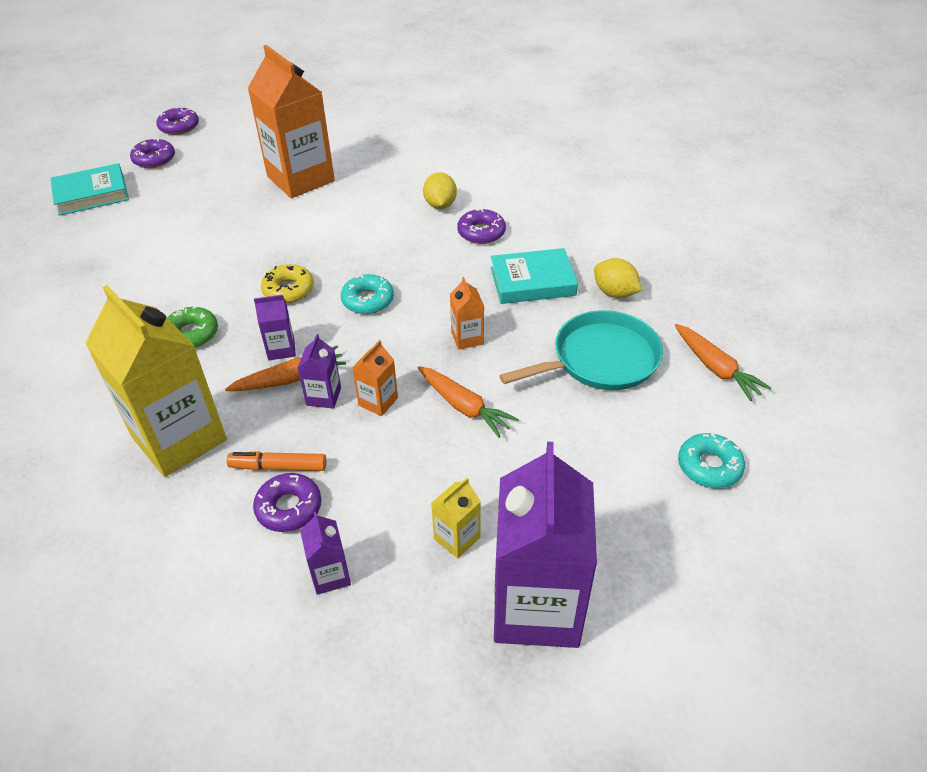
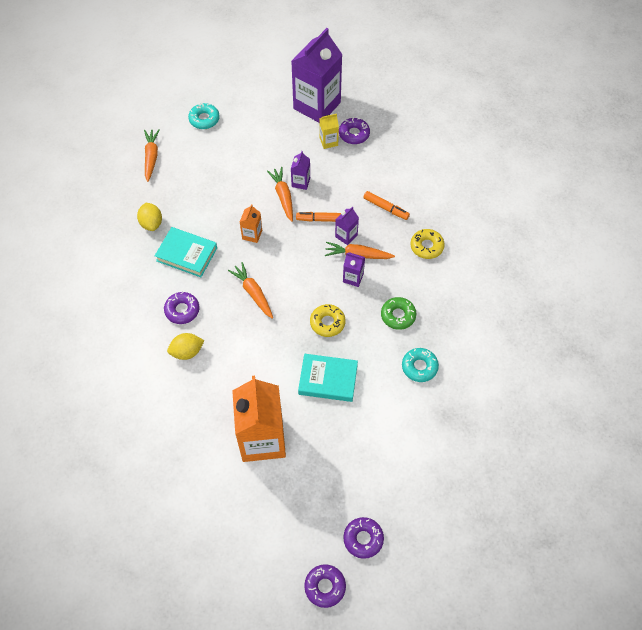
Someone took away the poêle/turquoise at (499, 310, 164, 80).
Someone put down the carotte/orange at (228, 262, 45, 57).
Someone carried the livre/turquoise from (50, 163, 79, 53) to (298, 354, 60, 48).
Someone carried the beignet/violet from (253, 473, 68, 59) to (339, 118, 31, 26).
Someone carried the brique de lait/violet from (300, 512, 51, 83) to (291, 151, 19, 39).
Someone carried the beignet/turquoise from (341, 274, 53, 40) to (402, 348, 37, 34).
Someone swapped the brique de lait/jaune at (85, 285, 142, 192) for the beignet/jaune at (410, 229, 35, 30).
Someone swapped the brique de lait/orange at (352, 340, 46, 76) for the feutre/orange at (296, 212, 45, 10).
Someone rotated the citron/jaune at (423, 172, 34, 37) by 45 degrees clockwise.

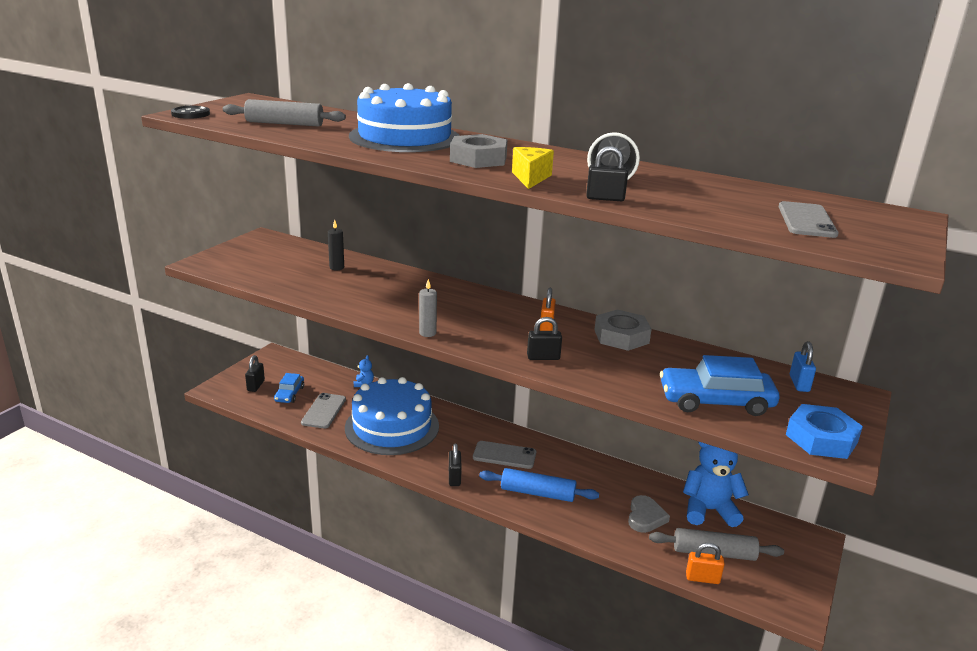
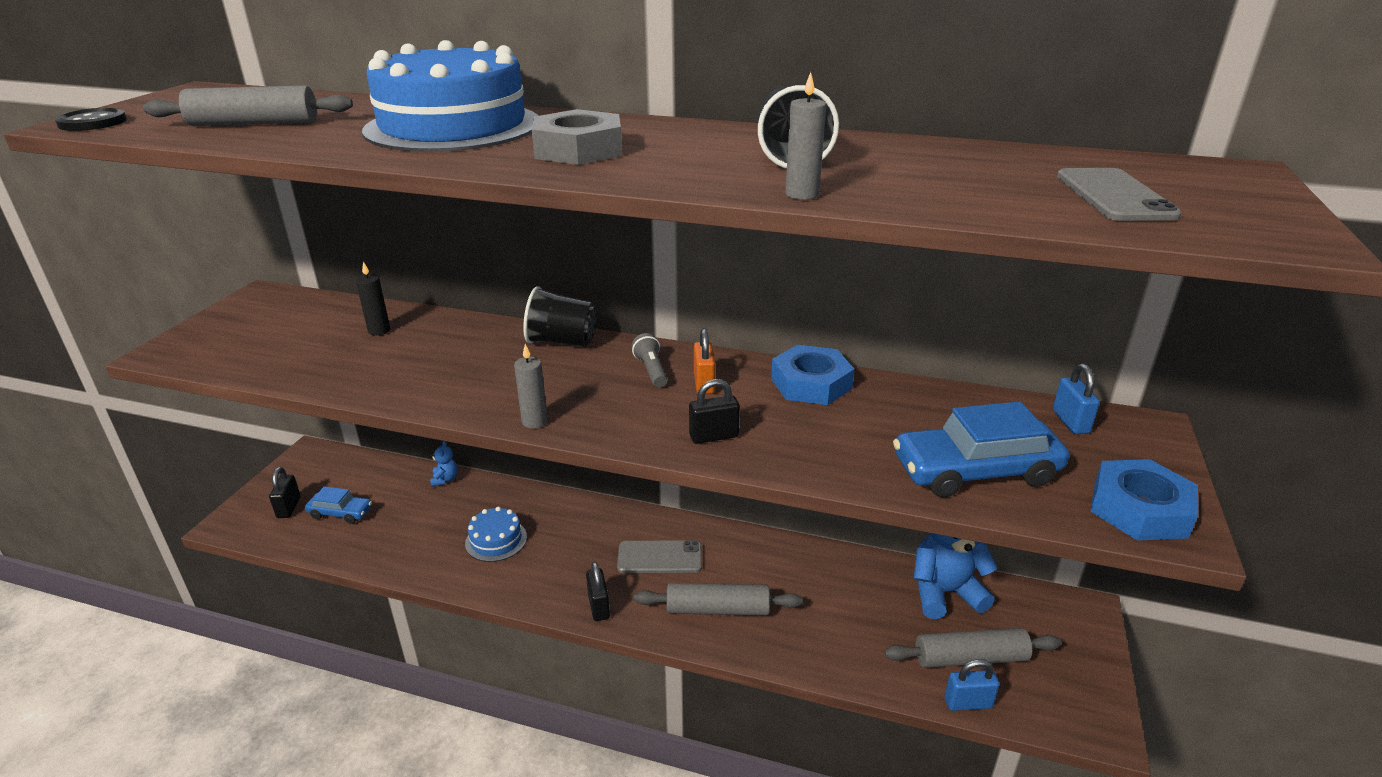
Someone took away the téléphone/gris at (301, 393, 45, 35).
Someone took away the fromage/jaune at (512, 147, 42, 42).
Someone took away the cœur/gris at (628, 495, 42, 38).
Someone put down the gobelet/noir at (523, 286, 74, 61).
Someone put down the lampe de poche/gris at (632, 333, 36, 55).
Someone swapped the cadenas/noir at (586, 146, 42, 55) for the bougie/gris at (785, 72, 41, 128).
Someone repainted the rouleau à pâtisserie/bleu at (479, 468, 120, 34), which became the rouleau à pâtisserie/gris at (634, 583, 169, 33).
Someone repainted the écrou/gris at (594, 310, 58, 41), which became the écrou/bleu at (771, 345, 83, 60).
Someone repainted the cadenas/orange at (686, 543, 39, 41), which became the cadenas/bleu at (945, 659, 54, 52).
Someone rotated the voiture/bleu at (274, 373, 30, 30) by 75 degrees counterclockwise.
Someone scaled the gâteau/bleu at (345, 377, 94, 78) by 0.46.

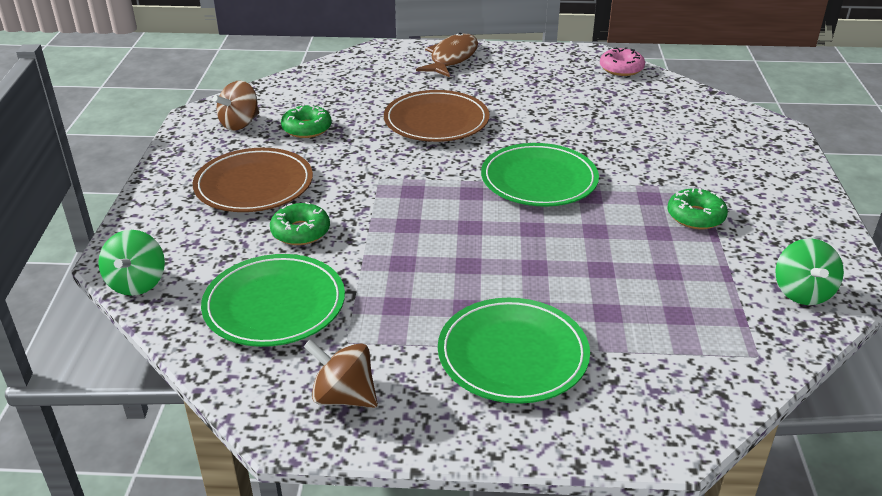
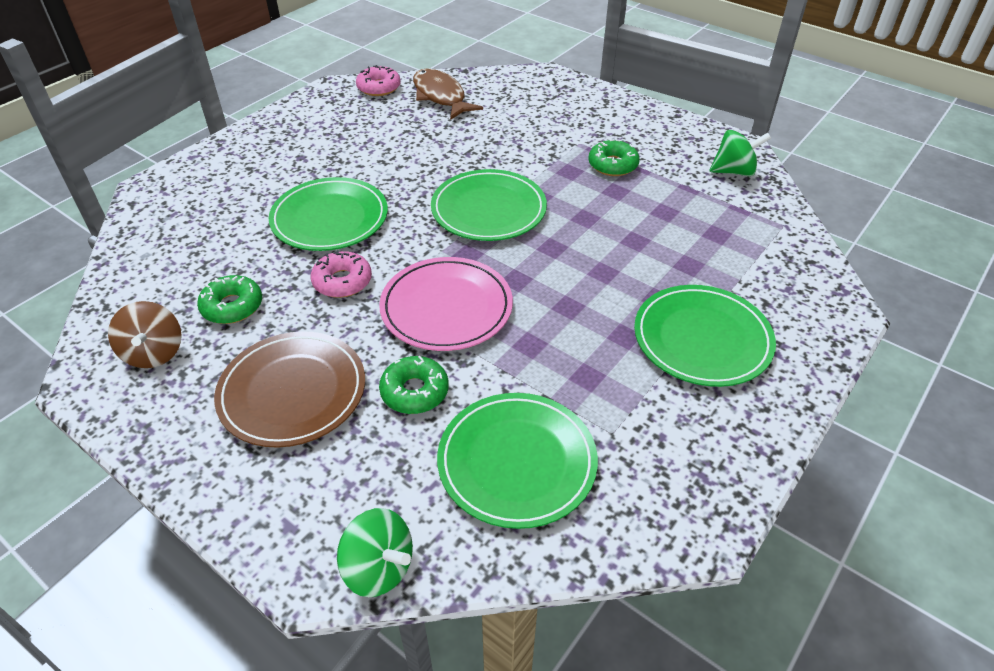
Someone took away the toupie/marron at (303, 339, 75, 69).
Someone put down the beignet/rose at (311, 250, 61, 48).
Someone put down the assiette/rose at (379, 257, 134, 94).
Someone carried the poisson/marron from (416, 33, 62, 44) to (413, 68, 70, 52).
Someone repainted the assiette/marron at (384, 90, 105, 52), which became the assiette/vert at (269, 177, 119, 74).
Someone rotated the toupie/vert at (775, 238, 69, 67) by 45 degrees counterclockwise.

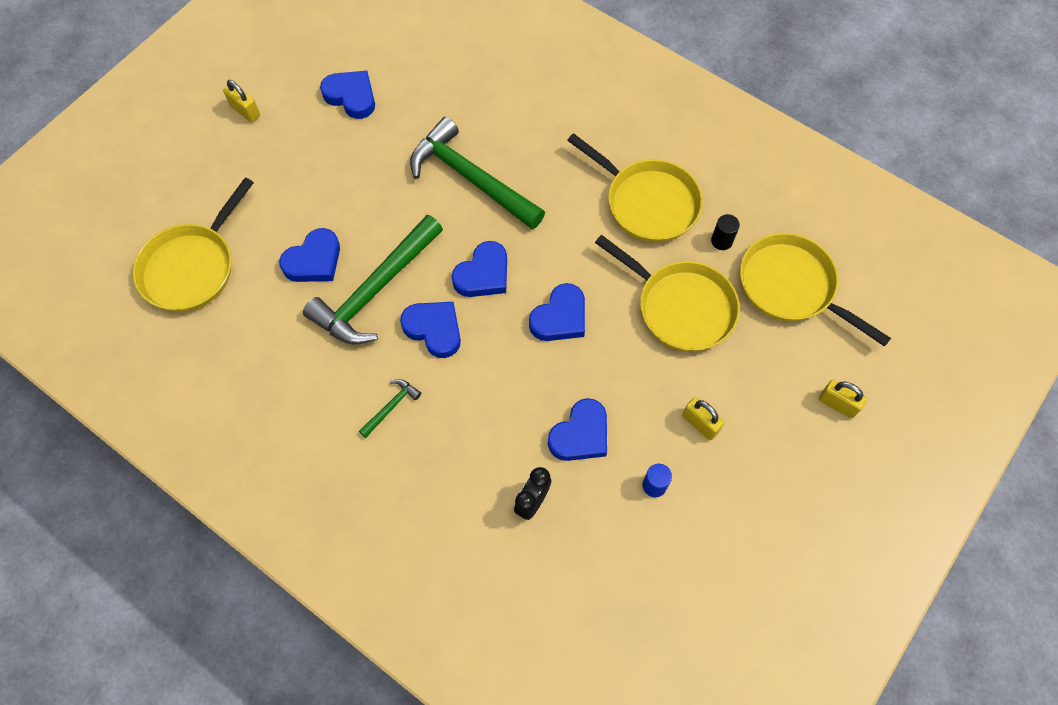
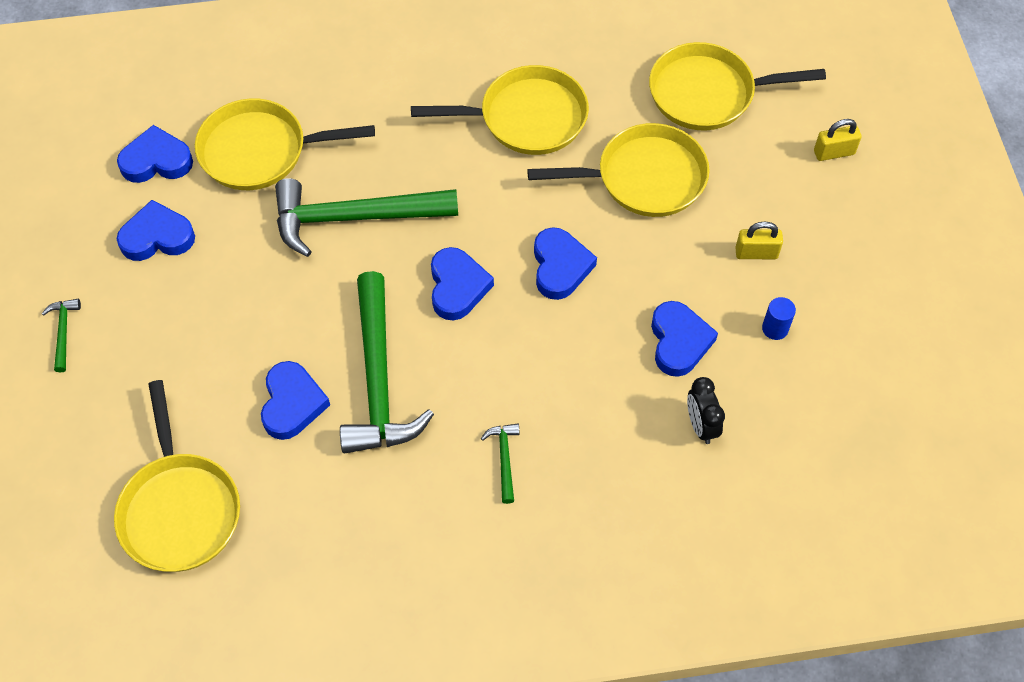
Someone took away the cylindre/noir at (711, 214, 29, 36).
Someone put down the poêle/jaune at (195, 98, 180, 92).
Someone carried the cœur/bleu from (400, 302, 61, 56) to (117, 125, 76, 58).
Someone swapped the cadenas/jaune at (223, 80, 37, 42) for the marteau/vert at (42, 299, 39, 73).

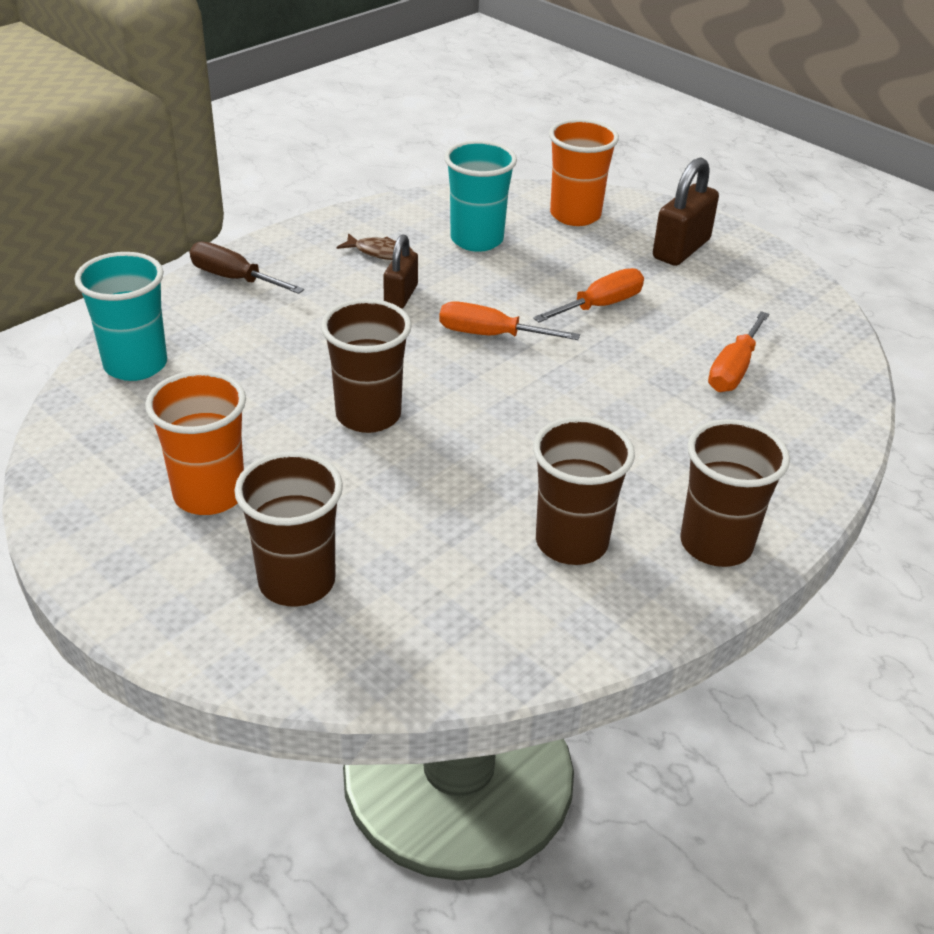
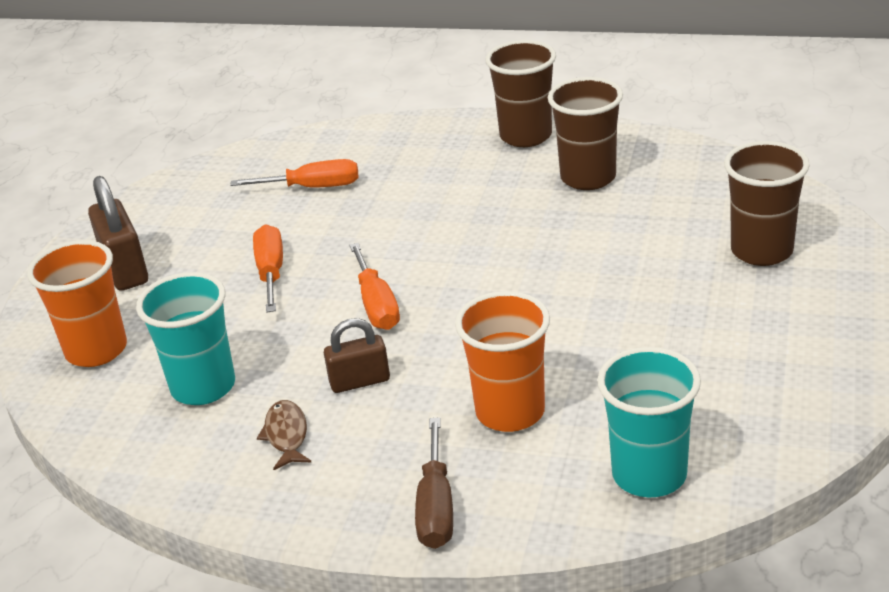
Someone took away the gobelet/marron at (321, 299, 91, 134).
Someone carried the gobelet/orange from (145, 371, 101, 144) to (455, 291, 95, 141).
Someone rotated the tournevis/orange at (533, 268, 111, 54) by 60 degrees clockwise.
Someone rotated the cadenas/marron at (653, 157, 66, 109) by 60 degrees clockwise.

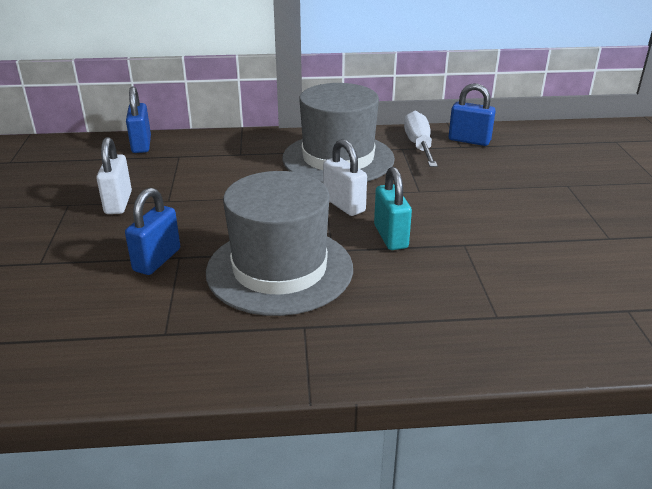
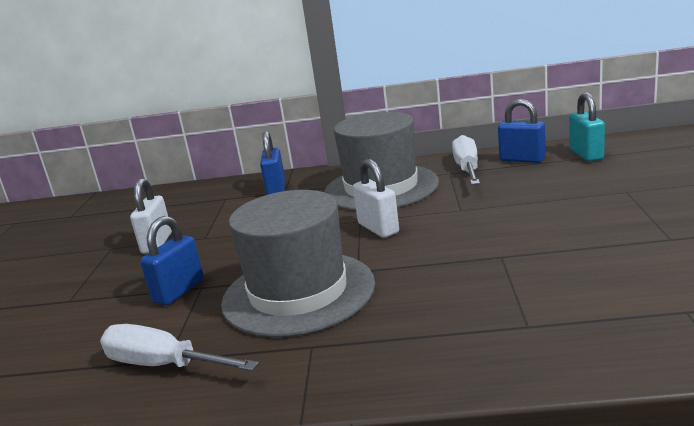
Someone put down the tournevis/blanc at (100, 324, 159, 47).
Someone carried the cadenas/bleu from (126, 86, 25, 67) to (260, 131, 25, 64).
Someone carried the cadenas/turquoise from (374, 167, 38, 83) to (569, 92, 36, 69).

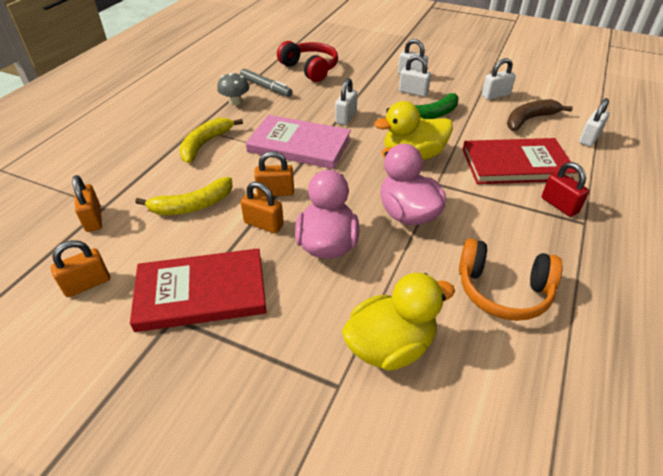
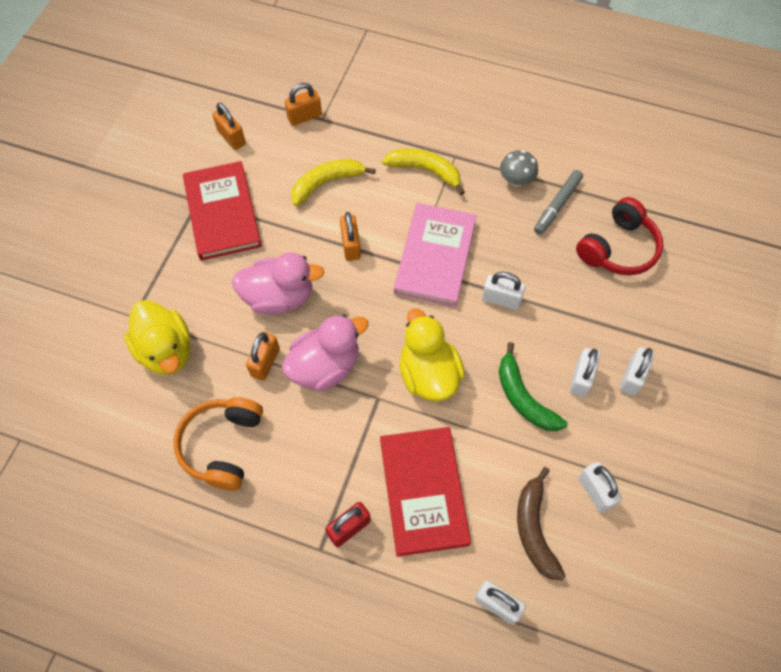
Someone carried the cadenas/orange from (241, 182, 43, 51) to (246, 332, 34, 49).
Someone rotated the banane/jaune at (135, 177, 98, 38) by 90 degrees clockwise.
Someone rotated the banane/marron at (507, 99, 66, 32) by 150 degrees counterclockwise.

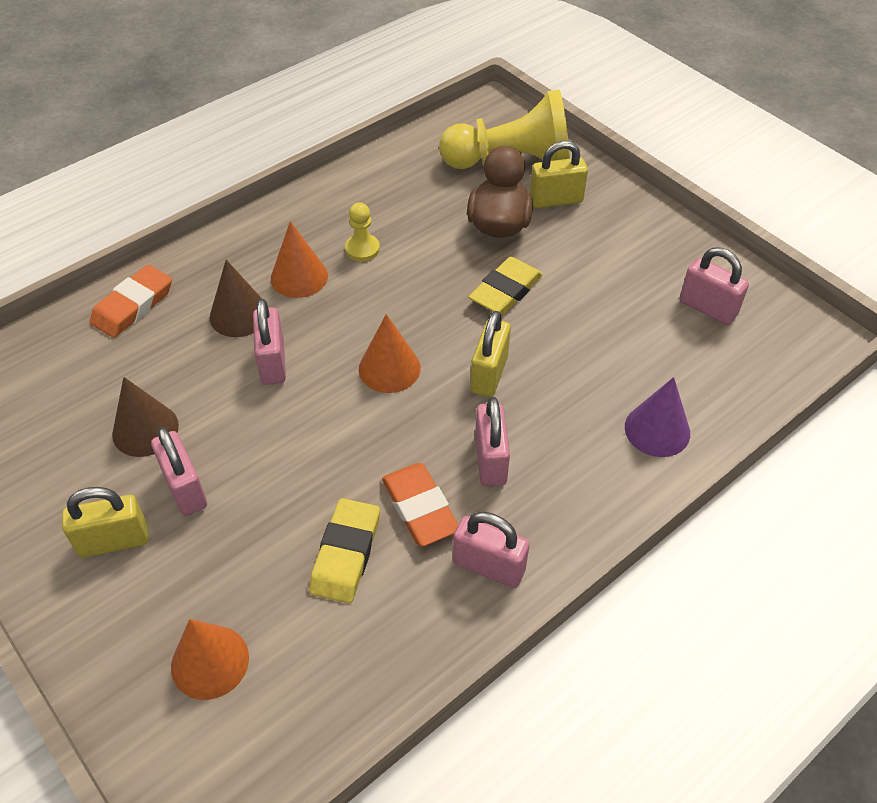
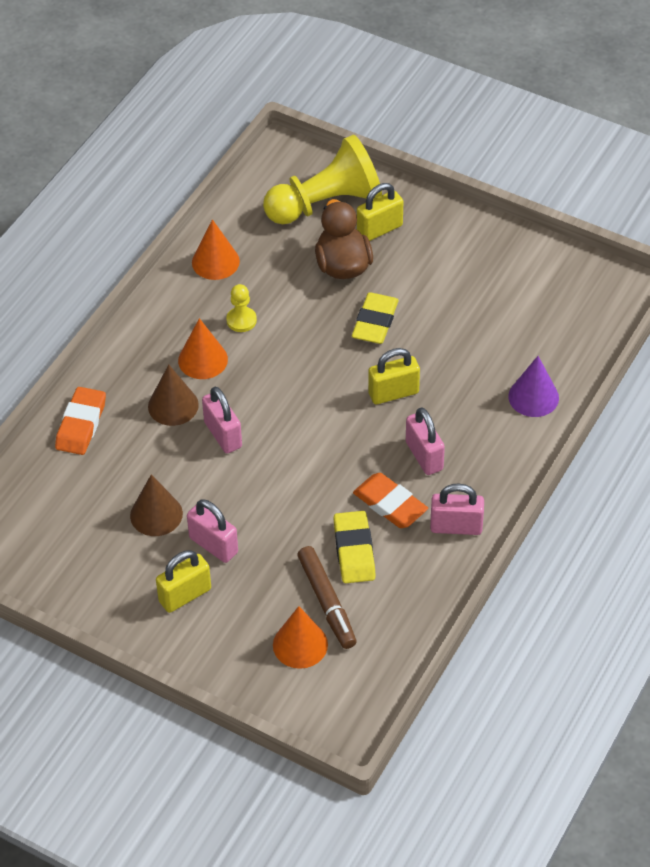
Someone took away the cadenas/rose at (680, 247, 69, 78).
Someone put down the feutre/marron at (297, 546, 60, 103).
Someone carried the cône/orange from (359, 314, 62, 79) to (192, 219, 48, 61).
Someone rotated the cadenas/jaune at (471, 311, 40, 86) by 75 degrees clockwise.

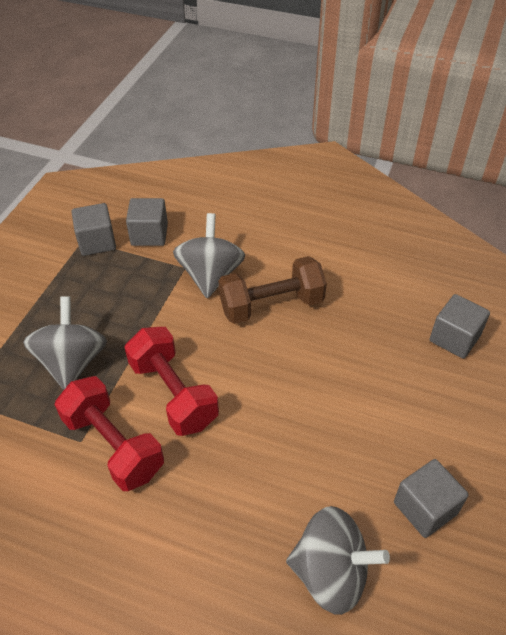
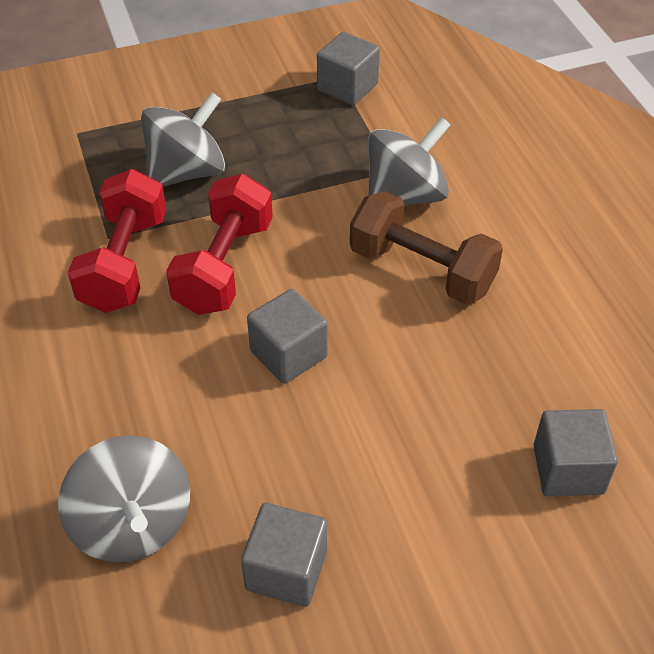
Someone carried the cube/gris from (126, 198, 42, 48) to (247, 289, 81, 95).

